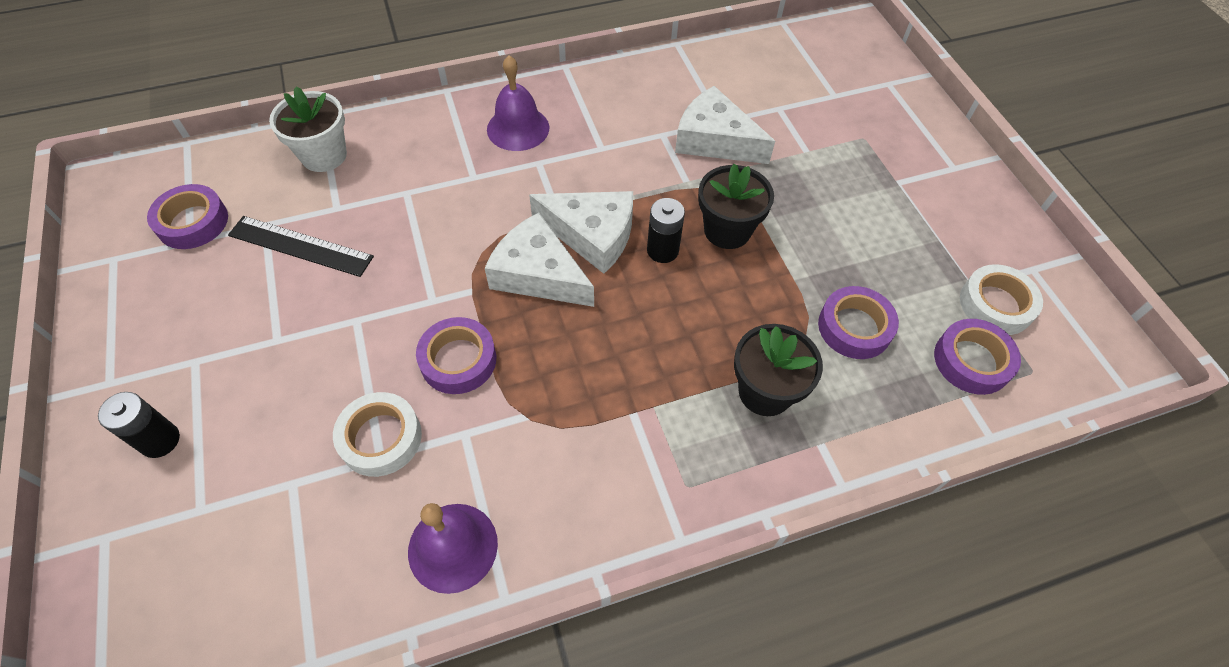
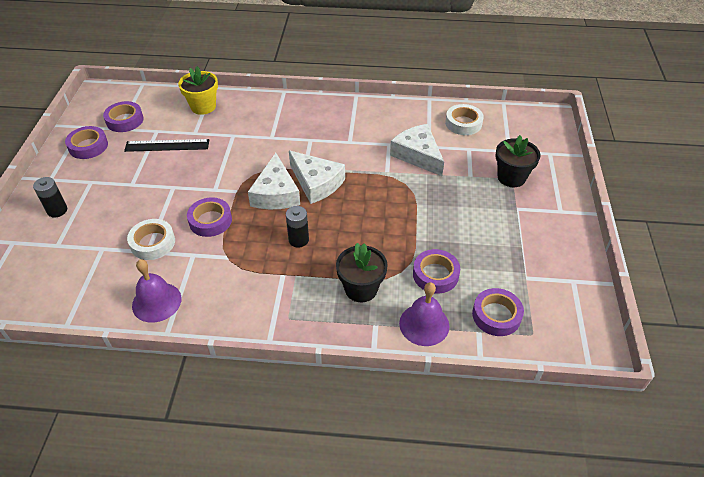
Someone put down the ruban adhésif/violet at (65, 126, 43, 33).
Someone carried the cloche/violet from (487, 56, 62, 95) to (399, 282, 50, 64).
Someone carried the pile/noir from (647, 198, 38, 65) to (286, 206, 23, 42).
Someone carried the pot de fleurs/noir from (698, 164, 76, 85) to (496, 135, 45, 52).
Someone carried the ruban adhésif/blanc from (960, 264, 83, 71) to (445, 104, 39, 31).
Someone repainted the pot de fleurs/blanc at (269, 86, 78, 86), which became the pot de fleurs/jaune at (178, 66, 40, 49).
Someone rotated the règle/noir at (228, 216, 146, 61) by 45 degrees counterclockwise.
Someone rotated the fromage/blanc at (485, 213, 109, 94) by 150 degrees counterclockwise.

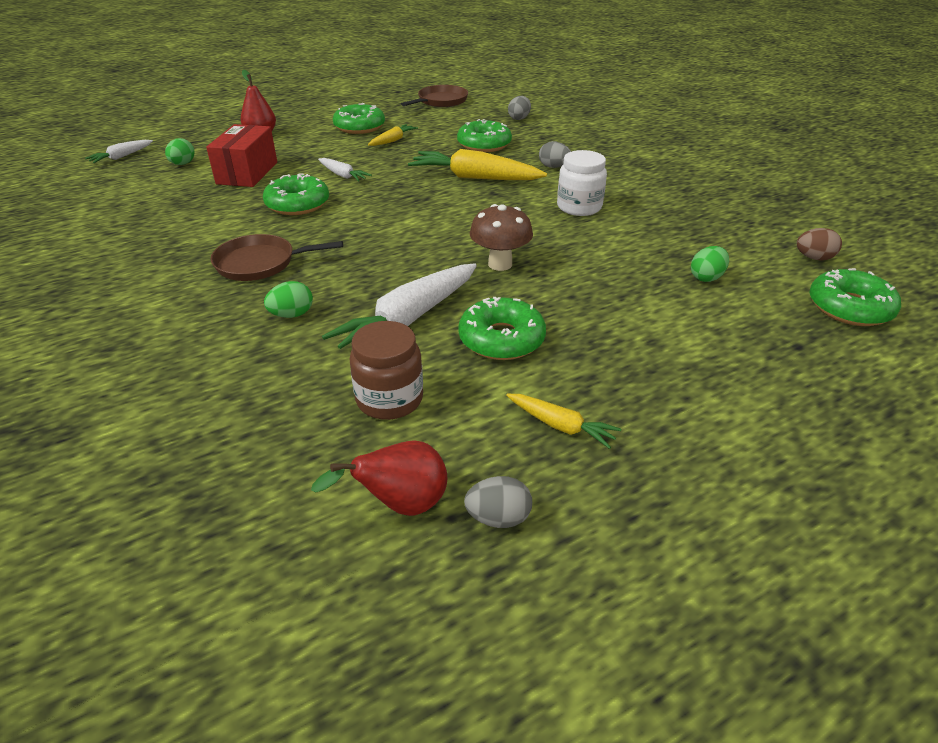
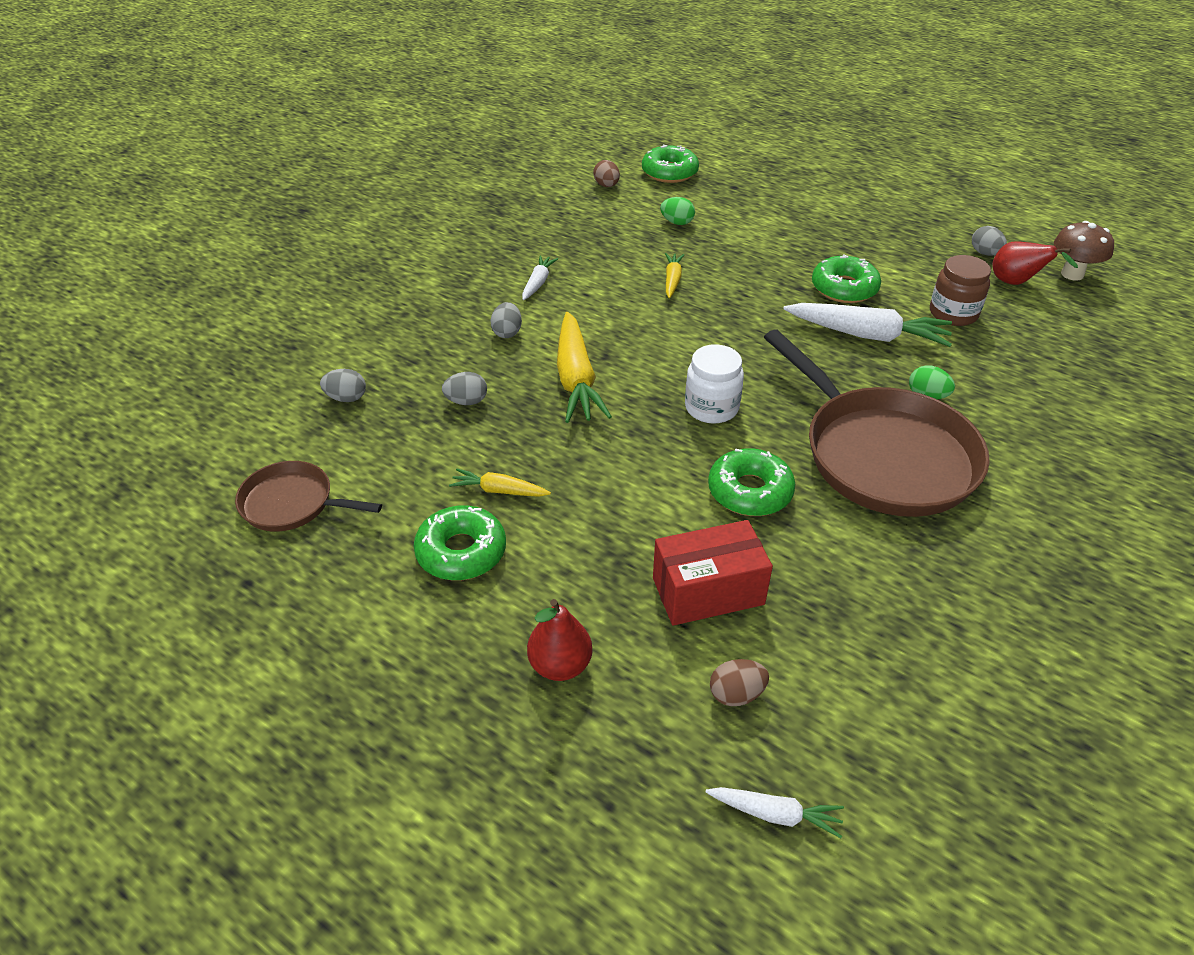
Someone carried the carotte/blanc from (318, 158, 54, 23) to (522, 255, 36, 45).
Someone carried the champignon/marron from (470, 204, 63, 67) to (1054, 221, 60, 60).
Someone carried the carotte/jaune from (506, 394, 115, 55) to (665, 253, 19, 45).
Someone carried the bocal/blanc from (557, 150, 50, 66) to (685, 344, 59, 80).
Someone swapped the beignet/vert at (457, 119, 55, 33) for the œuf/gris at (442, 372, 45, 33).
Someone repainted the œuf/vert at (165, 138, 29, 27), which became the œuf/marron at (710, 659, 59, 47).
Someone scaled the poêle/marron at (211, 234, 132, 47) by 1.96.

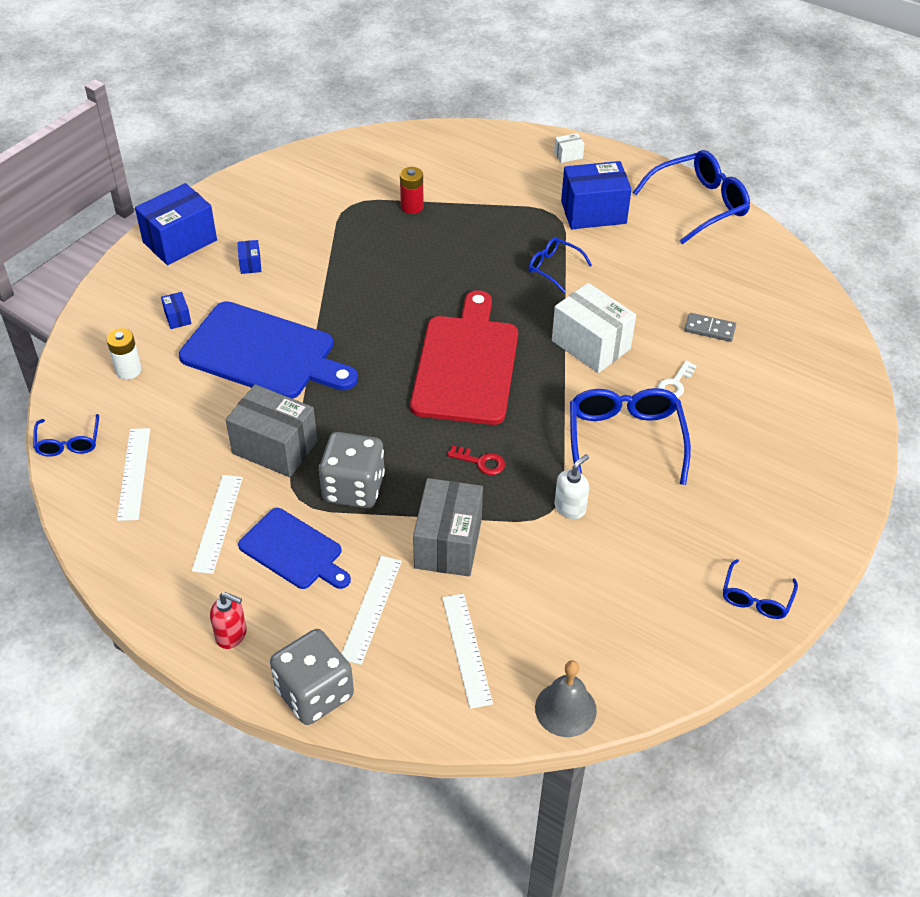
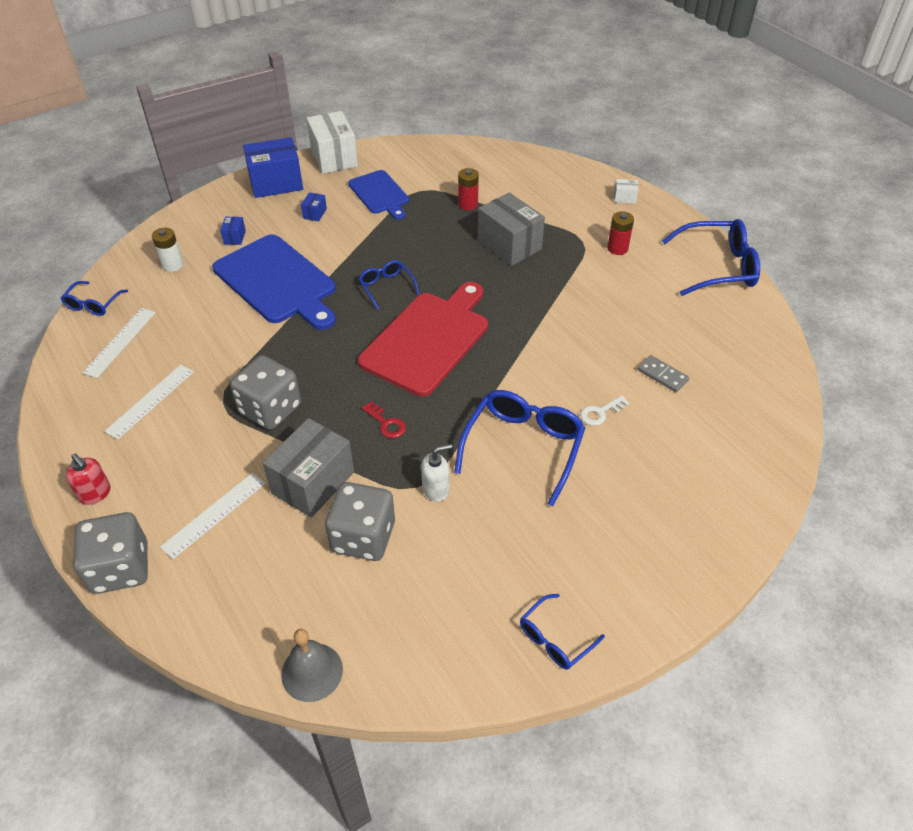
Someone took away the règle/blanc at (442, 594, 51, 115).
Someone put down the dé/gris at (325, 482, 70, 79).
Someone carried the boîte/gris from (226, 384, 91, 93) to (478, 192, 67, 74).
Someone carried the planche à découper/bleu from (238, 508, 113, 81) to (348, 170, 61, 50).
Someone carried the lunettes/bleu from (529, 237, 63, 56) to (359, 260, 60, 50).
Someone carried the boîte/blanc from (552, 283, 84, 90) to (306, 111, 52, 63).
Someone swapped the boîte/bleu at (561, 161, 71, 68) for the pile/rouge at (607, 211, 27, 44).

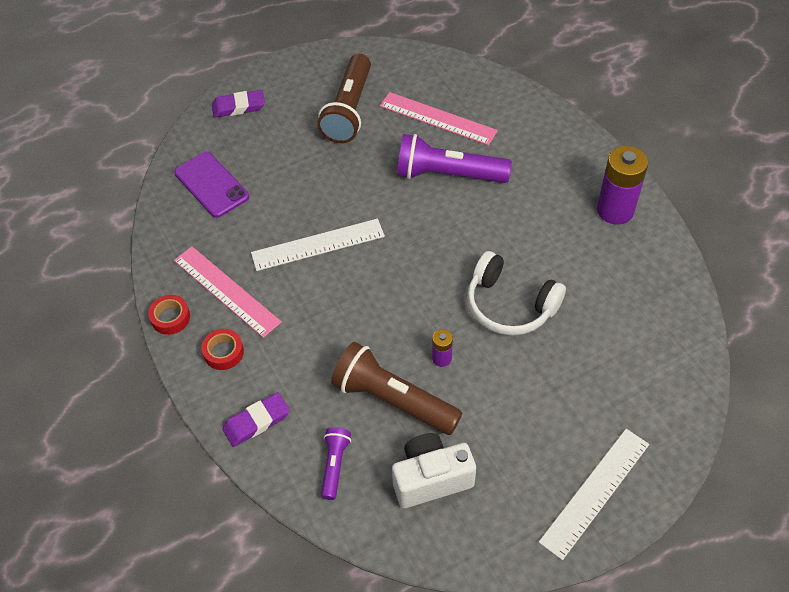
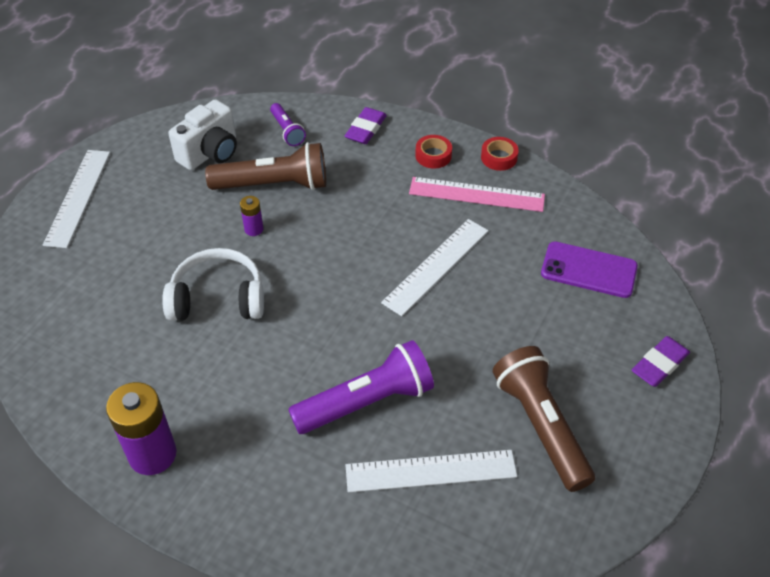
Someone repainted the règle/rose at (380, 92, 118, 54), which became the règle/blanc at (346, 450, 171, 43).

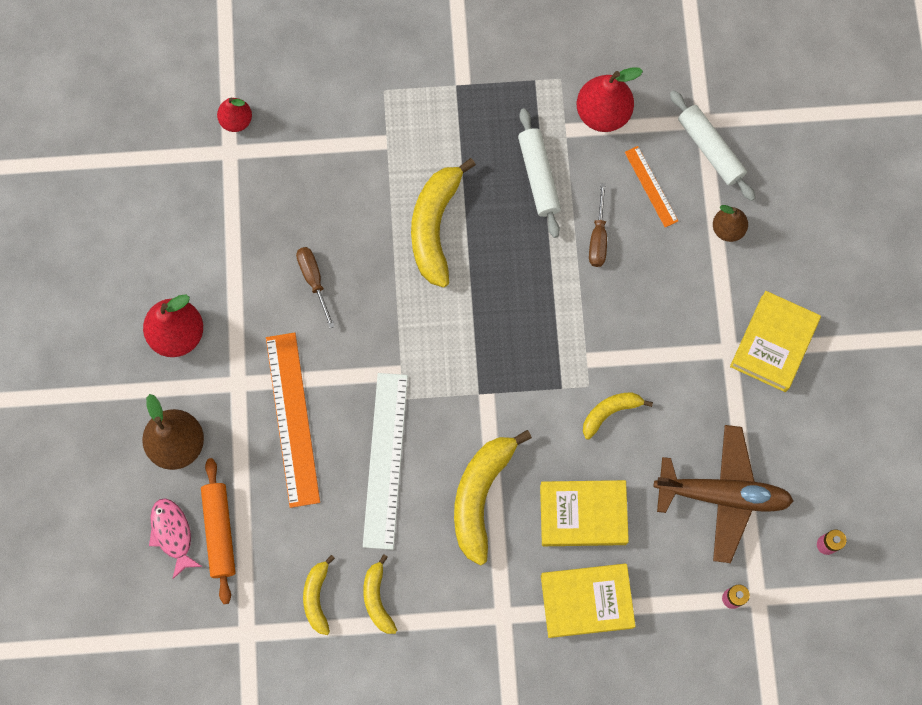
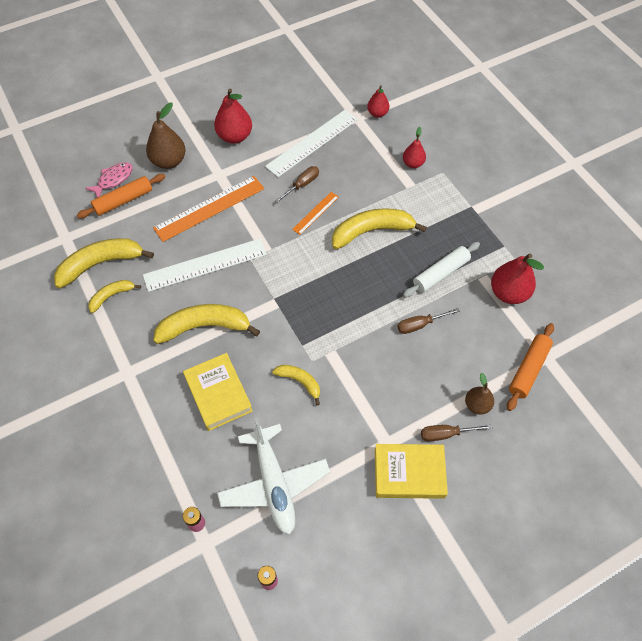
Someone took away the livre/jaune at (541, 564, 95, 74).
Someone put down the règle/blanc at (265, 110, 93, 67).
Someone put down the poire/rouge at (403, 127, 23, 41).
Someone put down the tournevis/marron at (421, 424, 71, 17).
Someone carried the règle/orange from (625, 146, 53, 81) to (292, 192, 47, 43).
Someone repainted the avion/marron at (654, 425, 139, 138), which became the avion/blanc at (217, 418, 113, 117).
Someone repainted the rouleau à pâtisserie/blanc at (670, 90, 85, 111), which became the rouleau à pâtisserie/orange at (507, 323, 47, 88).
Someone scaled the banane/jaune at (303, 555, 32, 80) by 1.83.

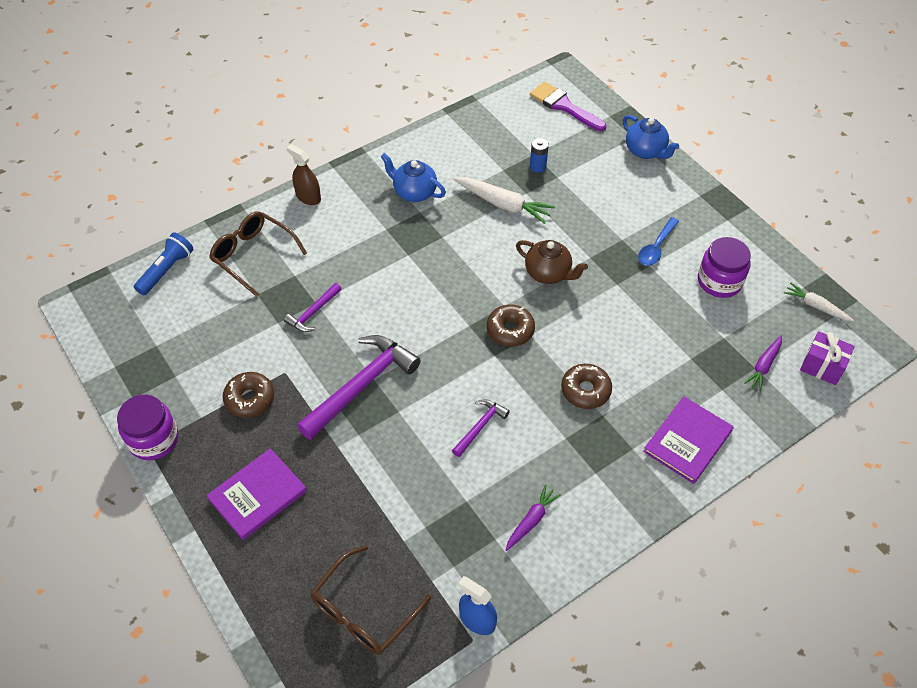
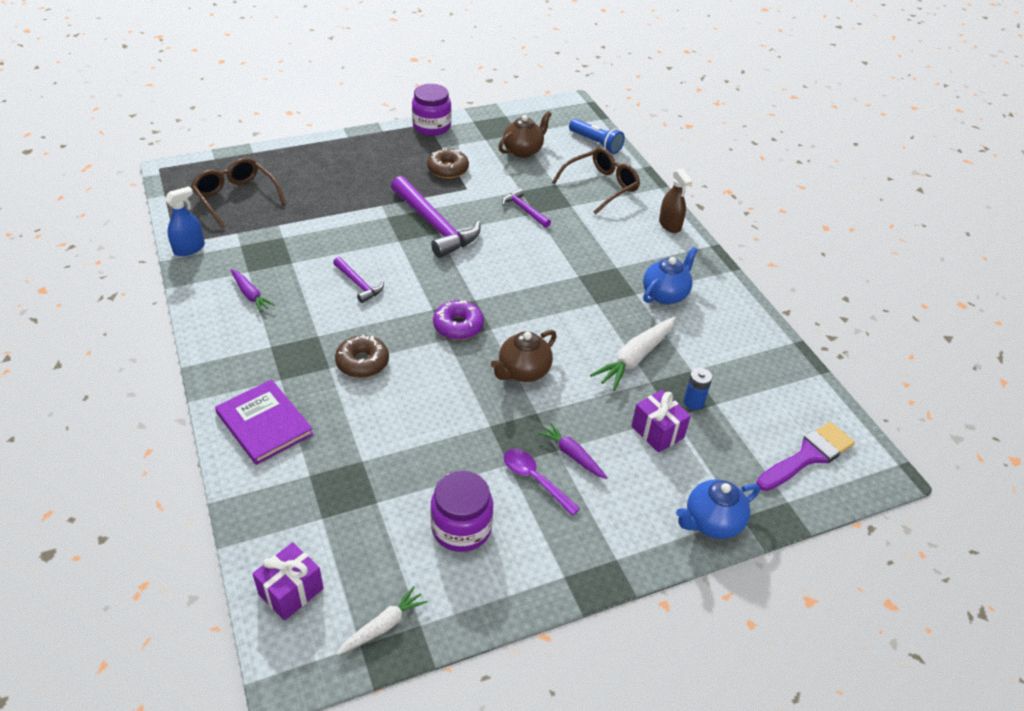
Someone took away the livre/violet at (206, 448, 101, 92).
Someone put down the théière/marron at (498, 111, 54, 47).
Someone put down the cadeau/violet at (632, 390, 59, 63).
Someone carried the carotte/violet from (744, 335, 38, 56) to (538, 423, 70, 56).
Someone repainted the beignet/marron at (487, 304, 48, 43), which became the beignet/violet at (433, 300, 51, 40).
Someone repainted the cuillère/bleu at (638, 217, 41, 49), which became the cuillère/violet at (504, 449, 77, 67).
Someone rotated the vaporisateur/marron at (286, 144, 35, 61) by 105 degrees clockwise.

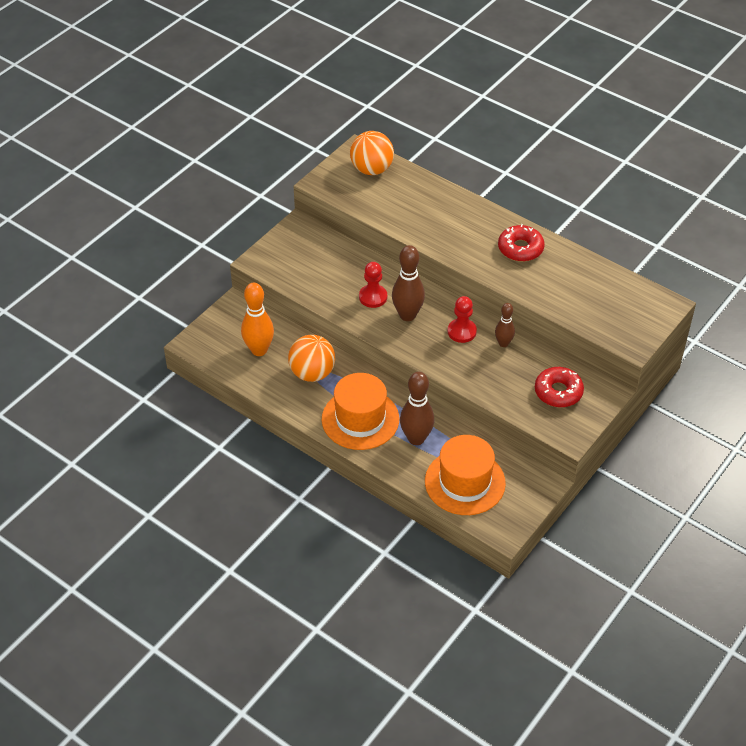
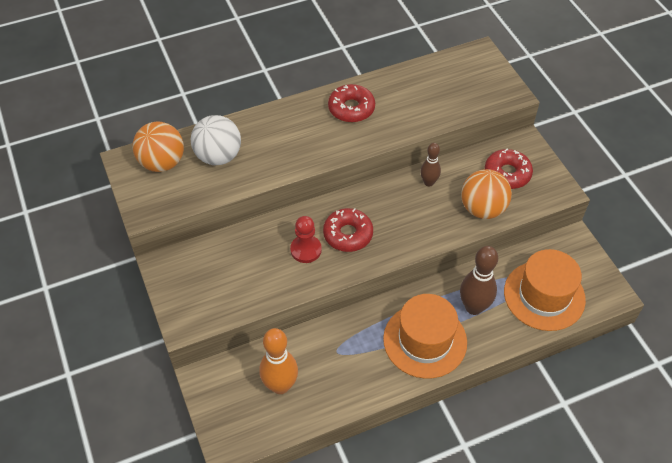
Someone took away the pion/rouge at (448, 296, 29, 47).
Someone put down the balle/blanc at (190, 115, 51, 50).
Someone carried the balle/orange from (288, 335, 47, 47) to (461, 169, 51, 50).
Someone swapped the quille/marron at (392, 245, 33, 76) for the beignet/rouge at (323, 208, 50, 44).

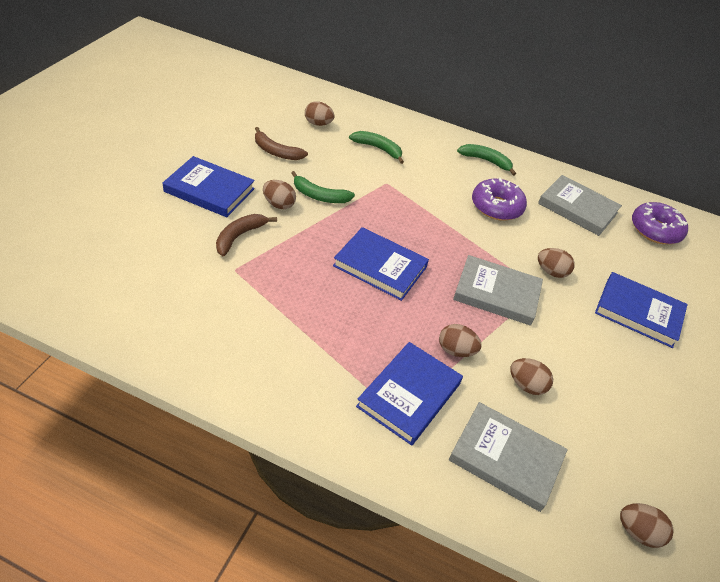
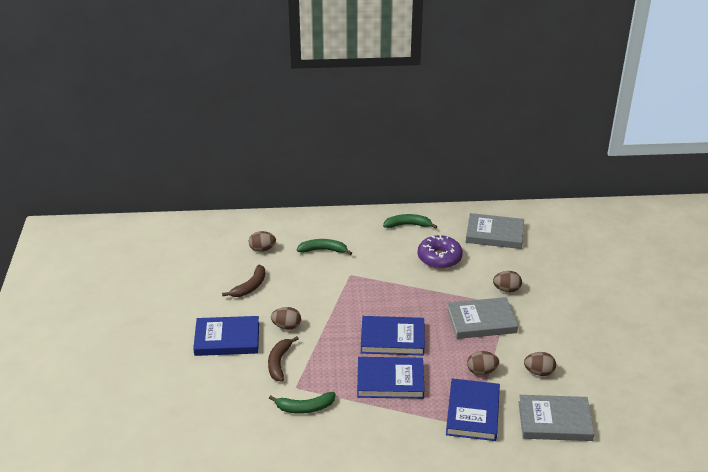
Someone took away the œuf/marron at (620, 503, 54, 45).
Someone took away the beignet/violet at (632, 202, 56, 42).
Someone carried the banane/vert from (291, 171, 64, 32) to (269, 392, 66, 22).
Someone carried the livre/bleu from (595, 272, 93, 76) to (357, 357, 68, 42).
Someone rotated the banane/marron at (255, 127, 53, 33) by 60 degrees counterclockwise.

